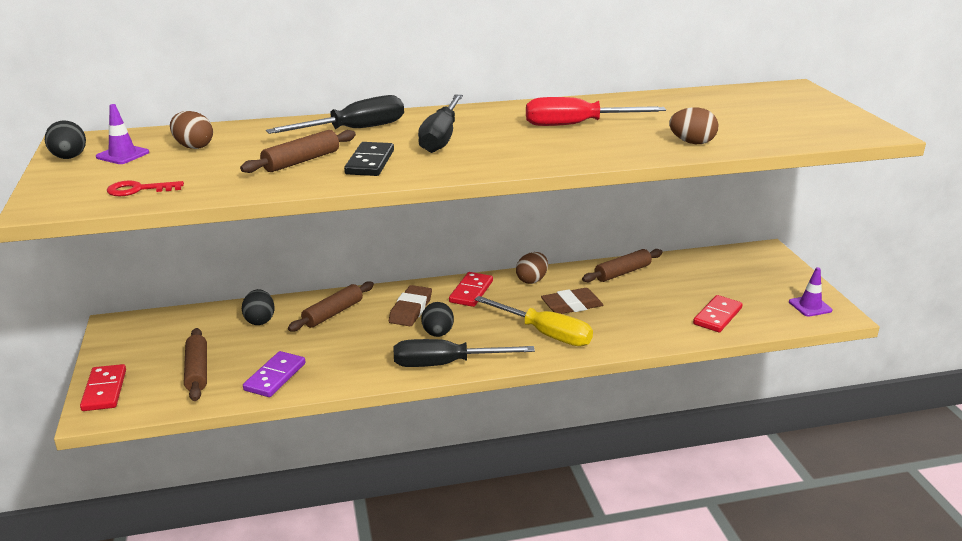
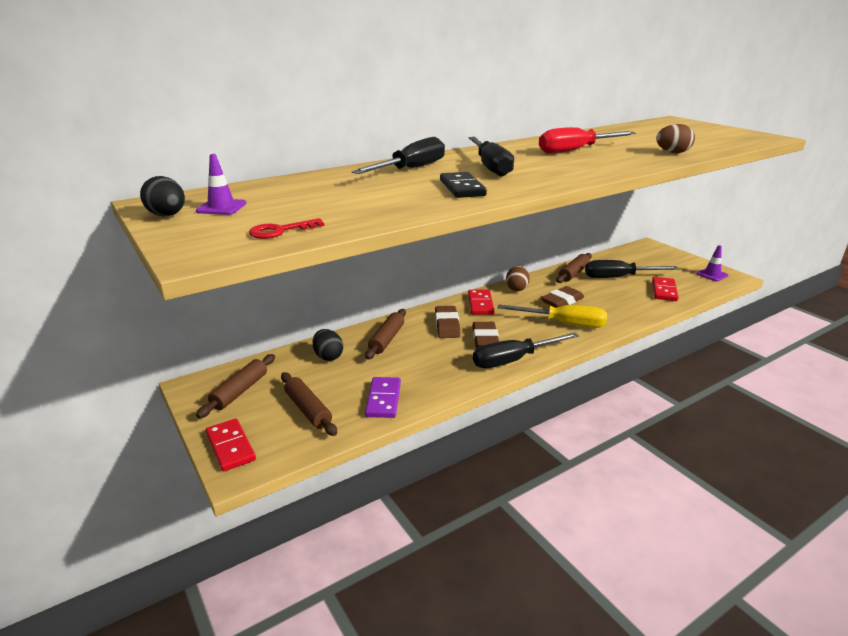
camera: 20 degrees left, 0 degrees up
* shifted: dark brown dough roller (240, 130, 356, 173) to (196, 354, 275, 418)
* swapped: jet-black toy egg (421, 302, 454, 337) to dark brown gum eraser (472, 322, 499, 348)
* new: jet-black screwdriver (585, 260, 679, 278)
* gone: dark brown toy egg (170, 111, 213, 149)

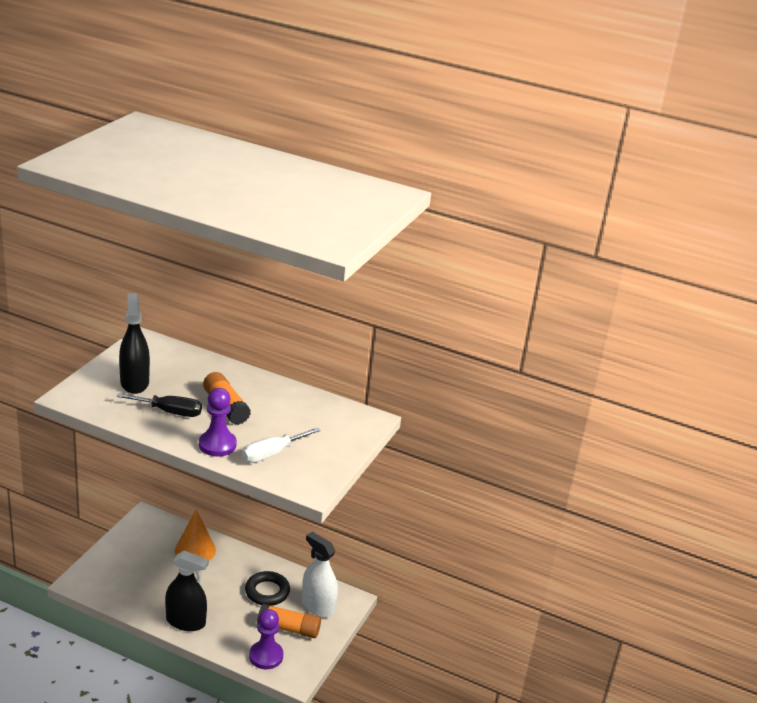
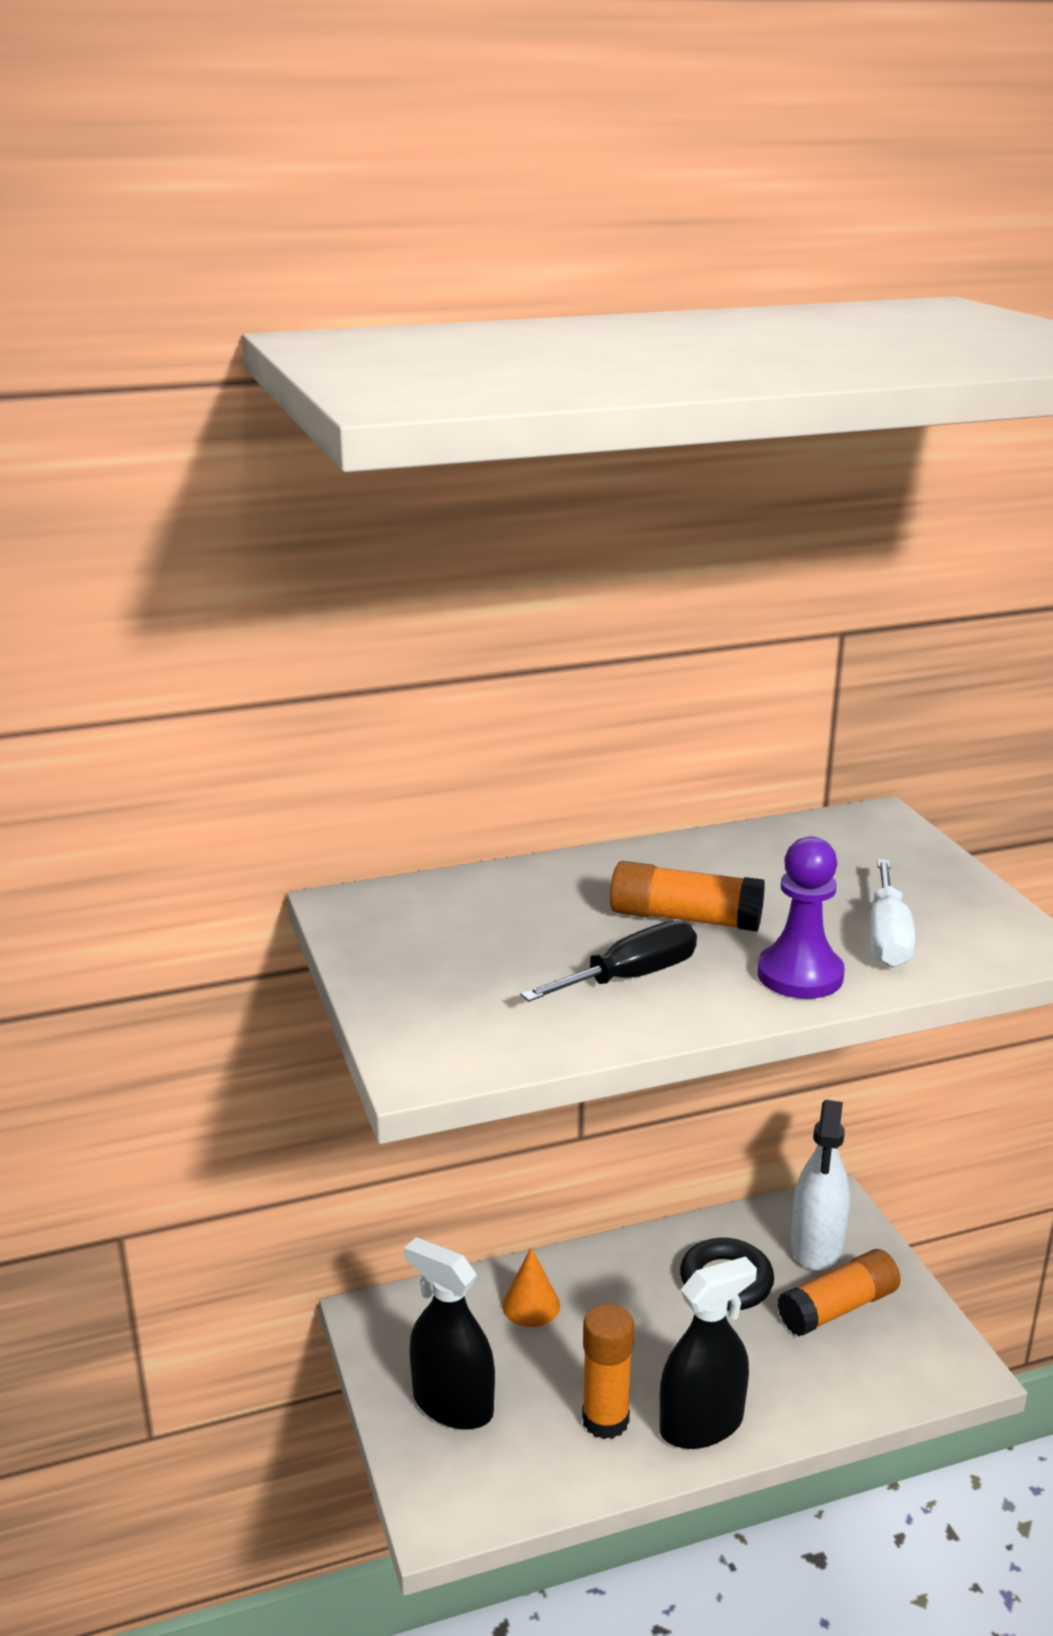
camera: 40 degrees left, 5 degrees down
* shifted: jet-black spray bottle (119, 293, 150, 394) to (404, 1237, 495, 1430)
* scaled: orange cone (175, 509, 216, 560) = (502, 1247, 560, 1327) x0.65
* new: orange stick of glue (582, 1303, 634, 1439)
* rotated: snow-white spray bottle (302, 532, 338, 618) = (791, 1100, 850, 1271) 75 degrees counterclockwise
* gone: purple pawn (249, 609, 283, 669)

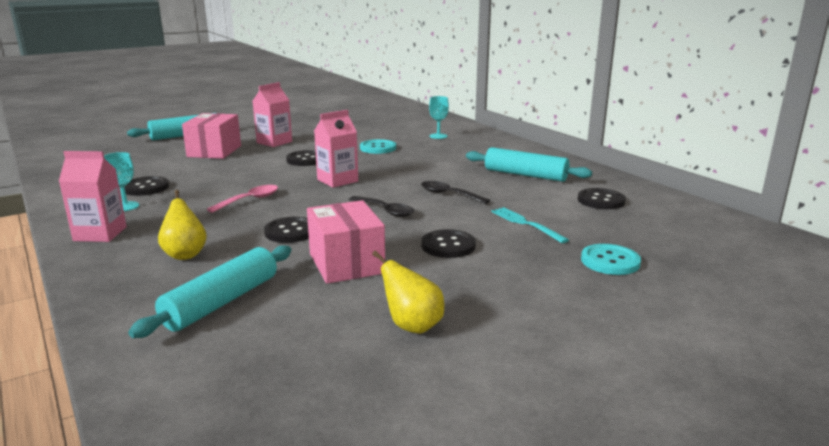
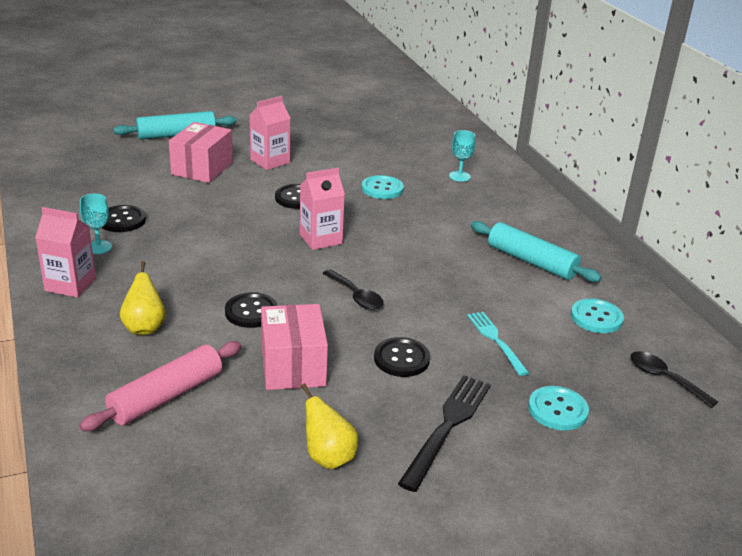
camera: 10 degrees right, 10 degrees up
* repainted: turquoise dough roller (128, 245, 292, 338) to pink dough roller (79, 341, 241, 431)
* new: jet-black dinner fork (398, 375, 491, 492)
* repainted: jet-black shirt button (578, 188, 626, 209) to turquoise shirt button (571, 298, 624, 333)
* shifted: jet-black teaspoon (421, 181, 490, 204) to (631, 351, 718, 408)
* gone: pink teaspoon (207, 185, 278, 213)

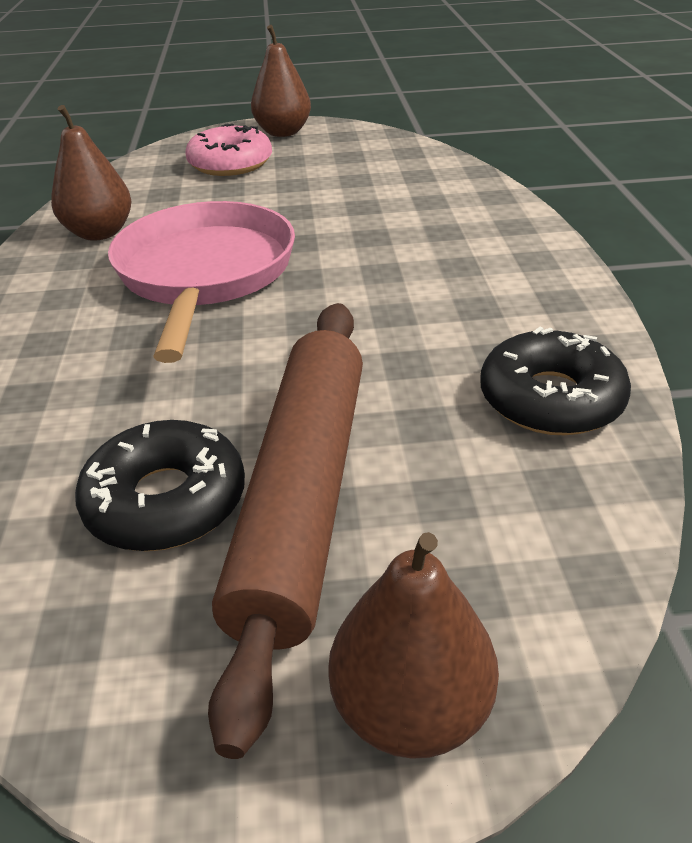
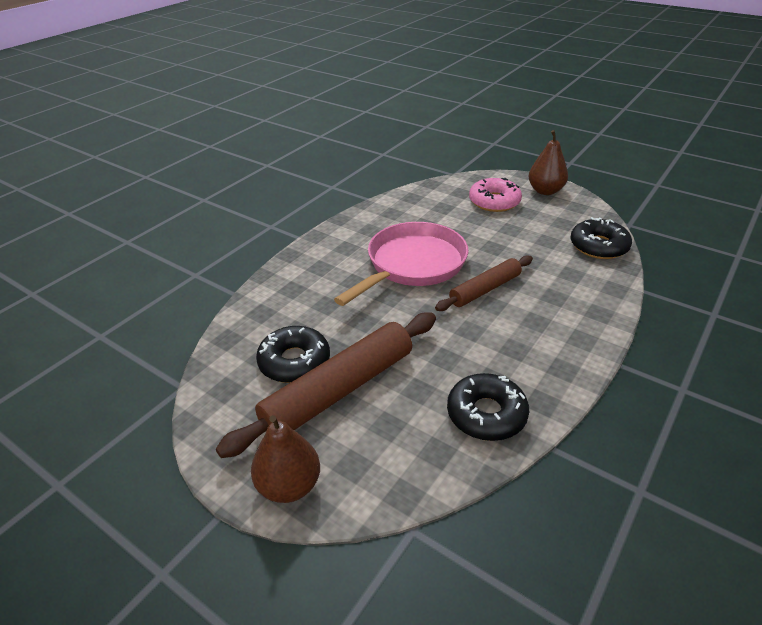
camera: 40 degrees right, 0 degrees up
* new: dark brown dough roller (435, 255, 533, 311)
* new: jet-black glazed donut (571, 217, 632, 259)
* gone: dark brown pear fruit (51, 105, 131, 241)

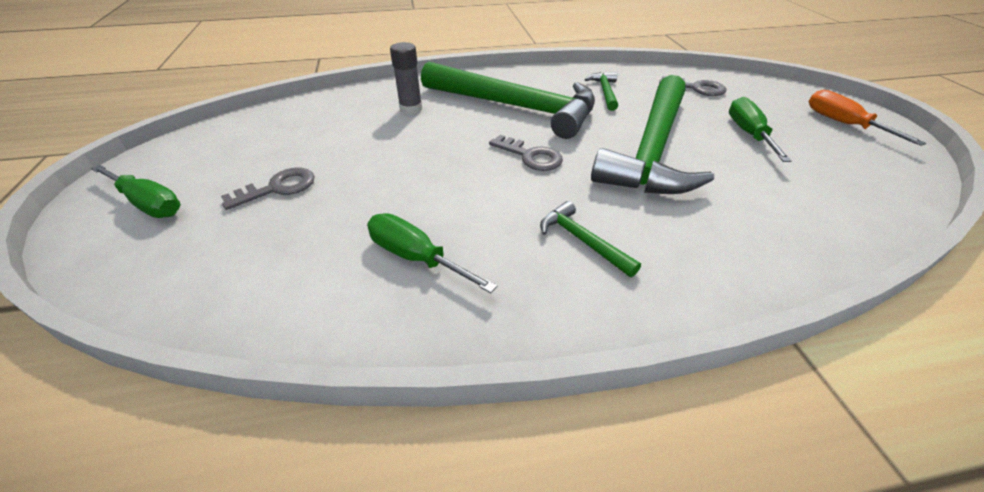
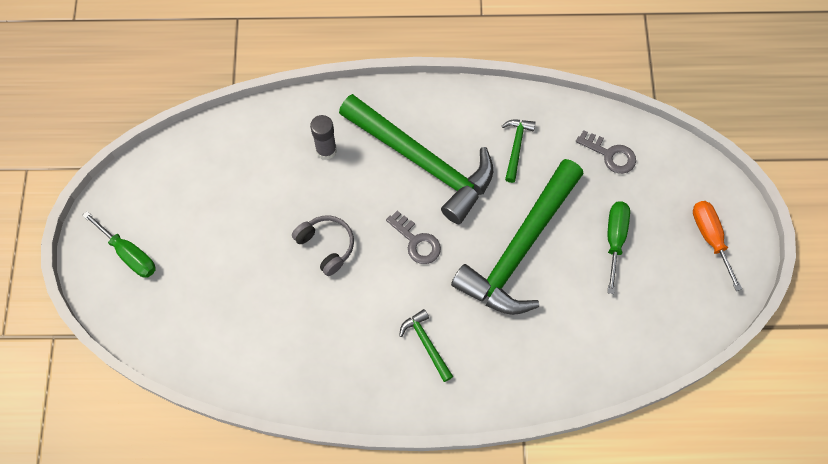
camera: 10 degrees right, 25 degrees up
* new: gray headset (292, 215, 354, 276)
* gone: gray door key (221, 168, 315, 210)
* gone: green screwdriver (367, 213, 497, 293)

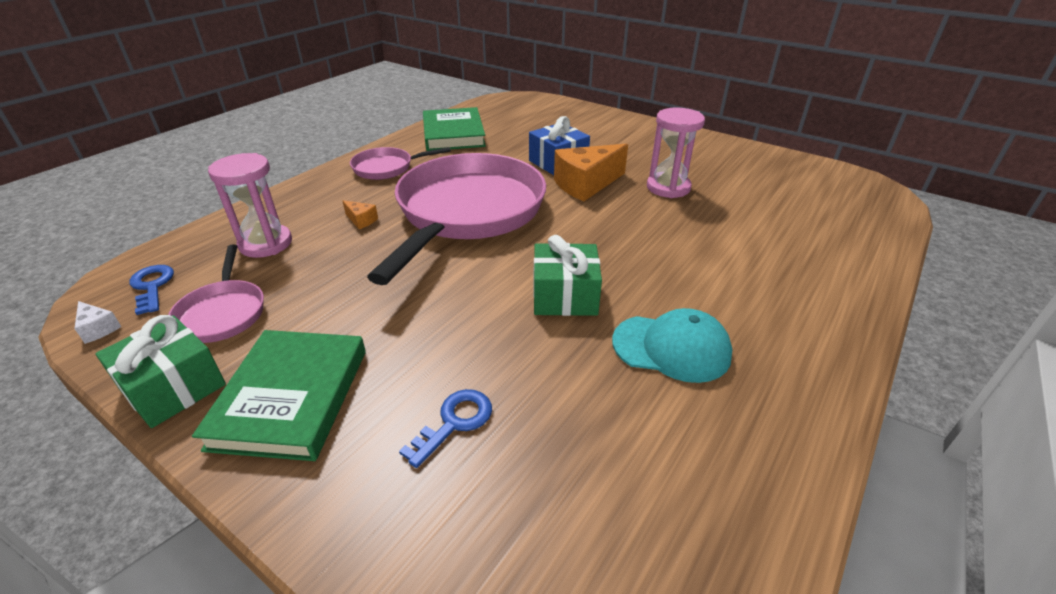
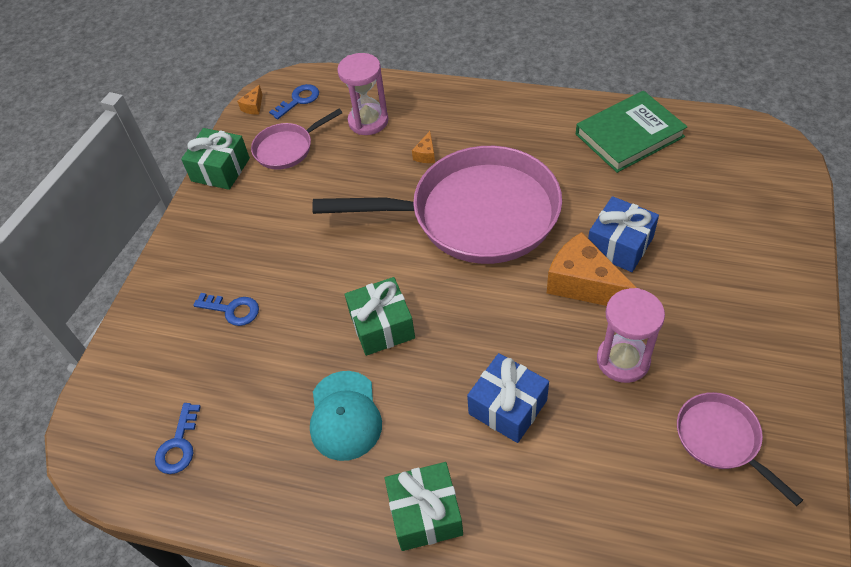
camera: 75 degrees right, 15 degrees up
* new: royal blue door key (155, 403, 201, 474)
* repainted: snow-white cheese (74, 301, 122, 344) to orange cheese (237, 85, 263, 115)
* new: green present (385, 462, 463, 551)
* new: royal blue present (467, 353, 549, 443)
* shifted: pink frying pan (350, 147, 451, 180) to (677, 392, 803, 506)
* gone: green hardcover (192, 330, 366, 461)

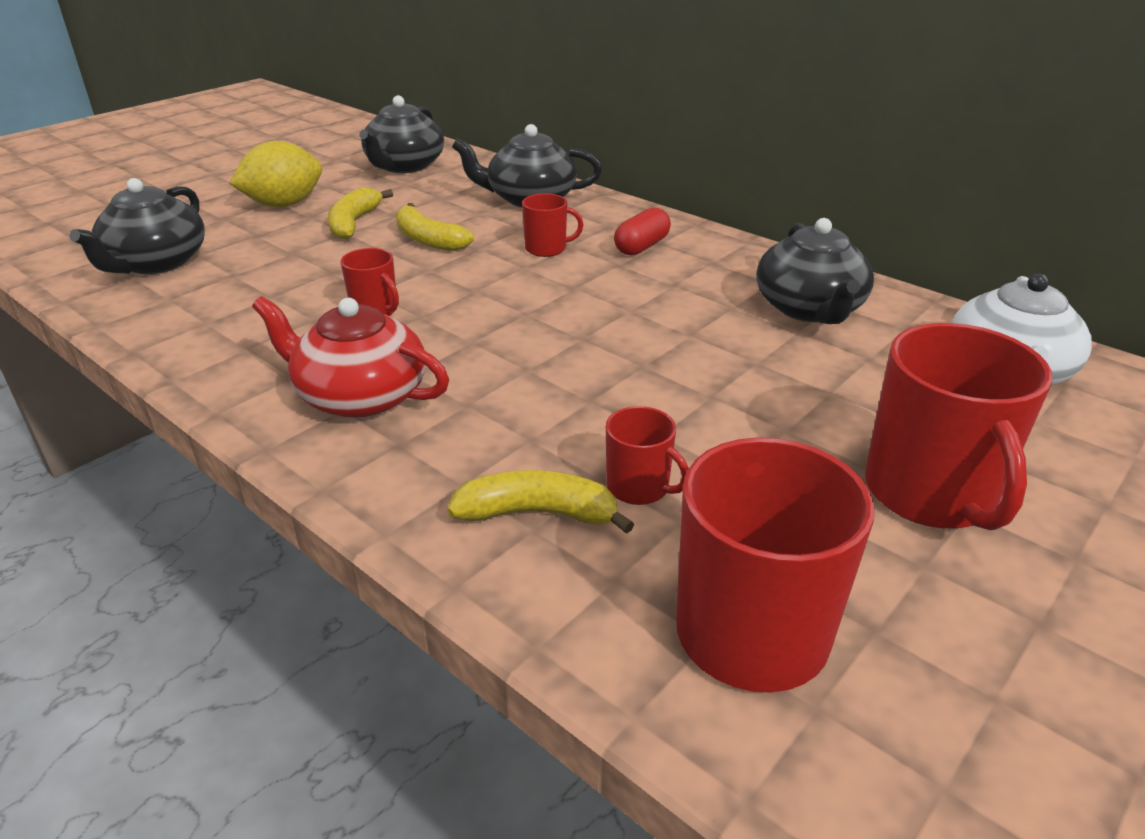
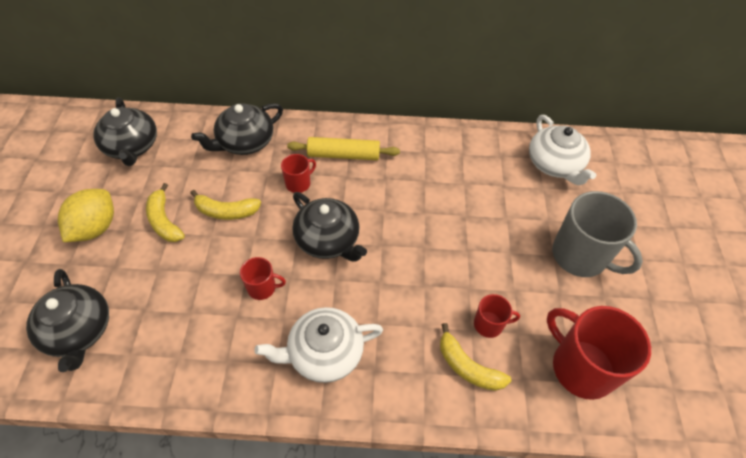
camera: 40 degrees left, 20 degrees up
* repainted: crimson teapot (252, 296, 449, 418) to snow-white teapot (255, 307, 383, 383)
* swapped: crimson capsule (614, 207, 671, 256) to bright yellow dough roller (287, 137, 400, 160)
* shifted: jet-black teapot (756, 218, 874, 324) to (292, 192, 367, 262)
* rotated: bright yellow toy banana (447, 470, 634, 534) = (440, 323, 511, 391) 105 degrees counterclockwise
* repainted: crimson coffee mug (865, 323, 1052, 530) to gray coffee mug (552, 191, 643, 277)

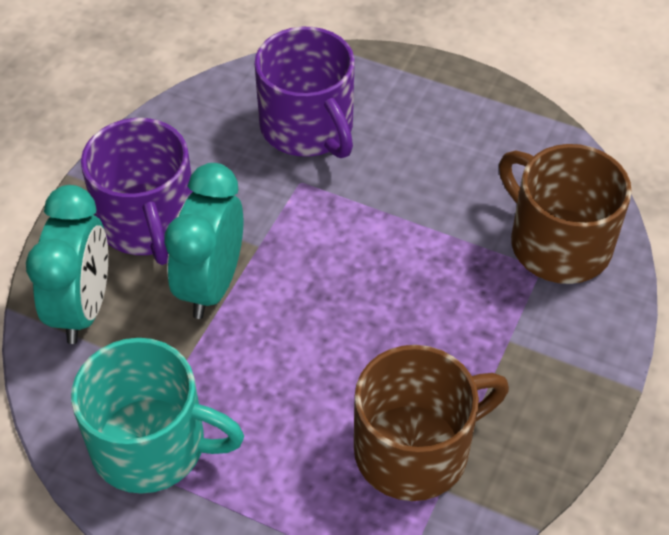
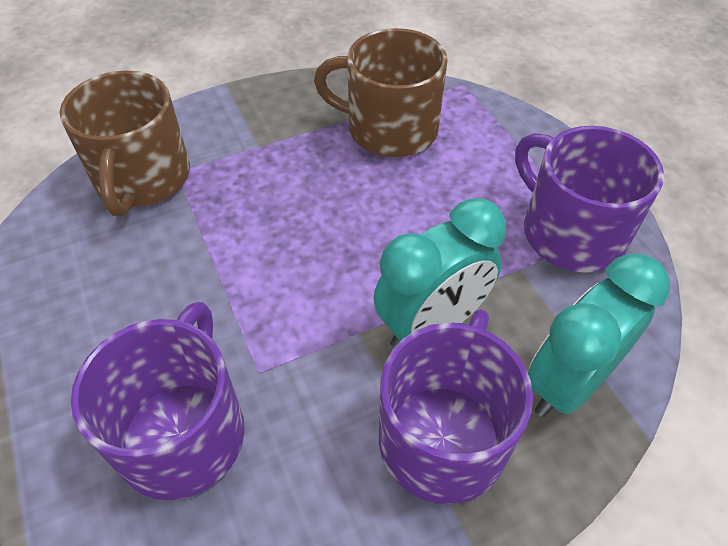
camera: 140 degrees left, 0 degrees up
* repainted: turquoise coffee mug (71, 338, 244, 494) to purple coffee mug (515, 126, 664, 273)

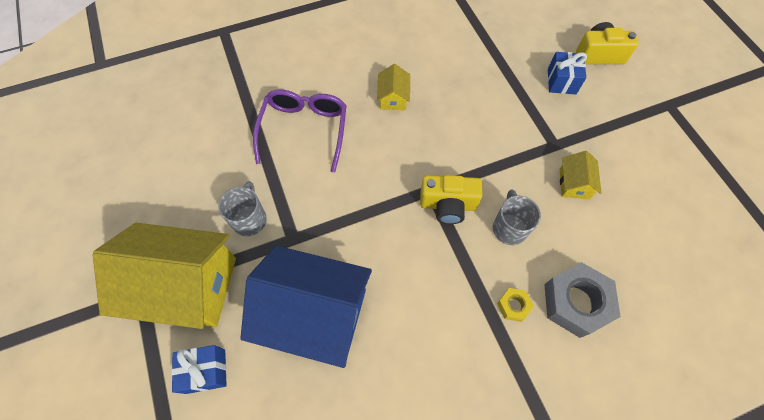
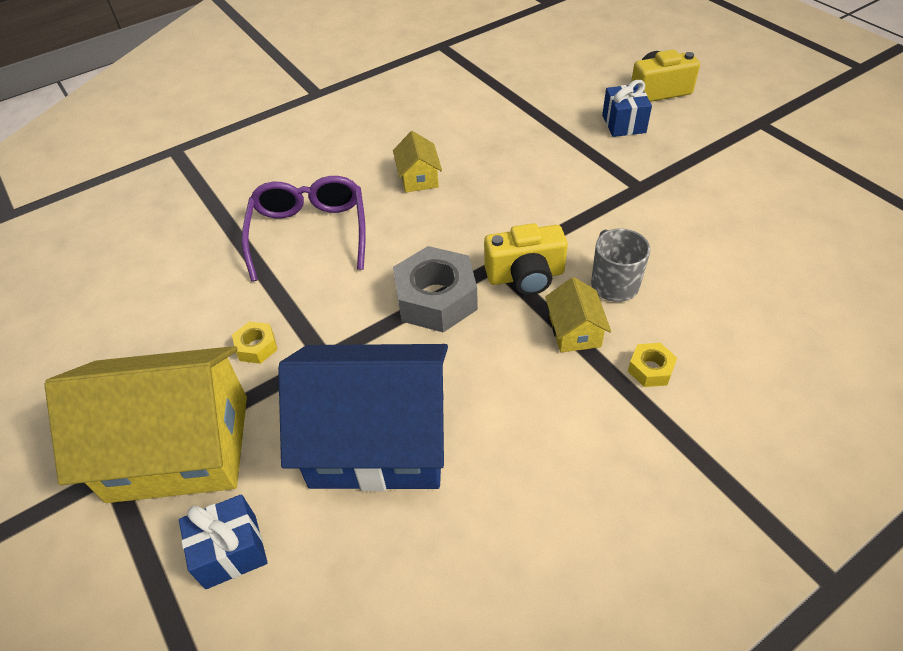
camera: 10 degrees left, 15 degrees down
* swapped: gray coffee mug (218, 181, 267, 236) to bright yellow hexagon nut (232, 321, 278, 364)
* shifted: gray hexagon nut (544, 262, 621, 338) to (393, 246, 478, 332)
* shifted: bright yellow toy house (560, 151, 601, 199) to (545, 277, 611, 353)

